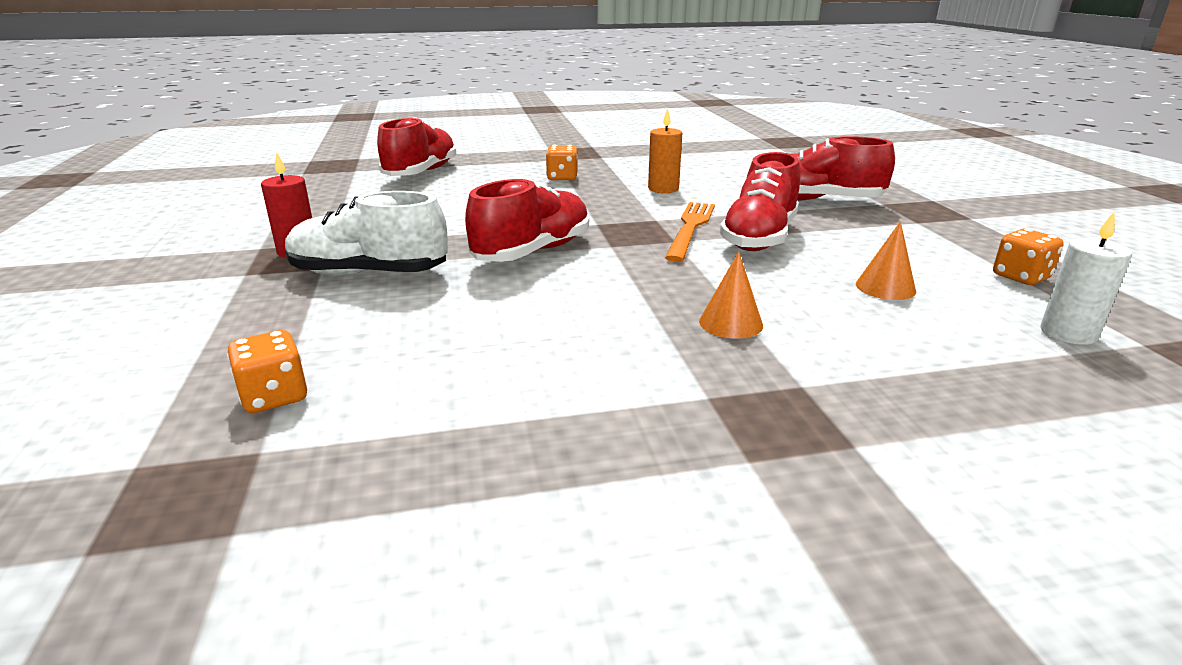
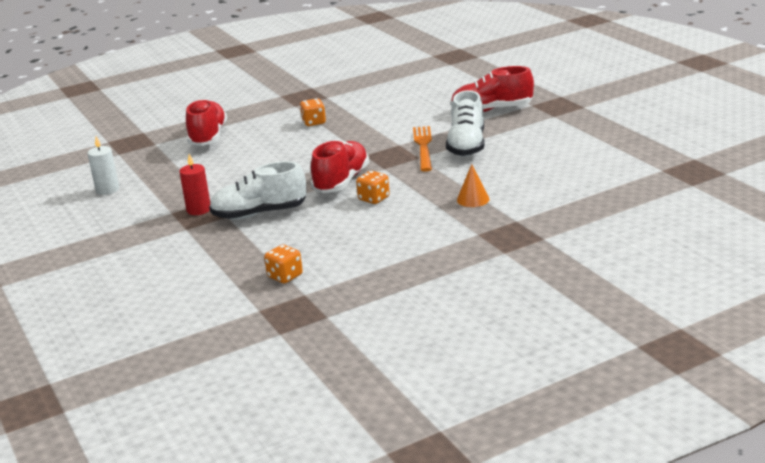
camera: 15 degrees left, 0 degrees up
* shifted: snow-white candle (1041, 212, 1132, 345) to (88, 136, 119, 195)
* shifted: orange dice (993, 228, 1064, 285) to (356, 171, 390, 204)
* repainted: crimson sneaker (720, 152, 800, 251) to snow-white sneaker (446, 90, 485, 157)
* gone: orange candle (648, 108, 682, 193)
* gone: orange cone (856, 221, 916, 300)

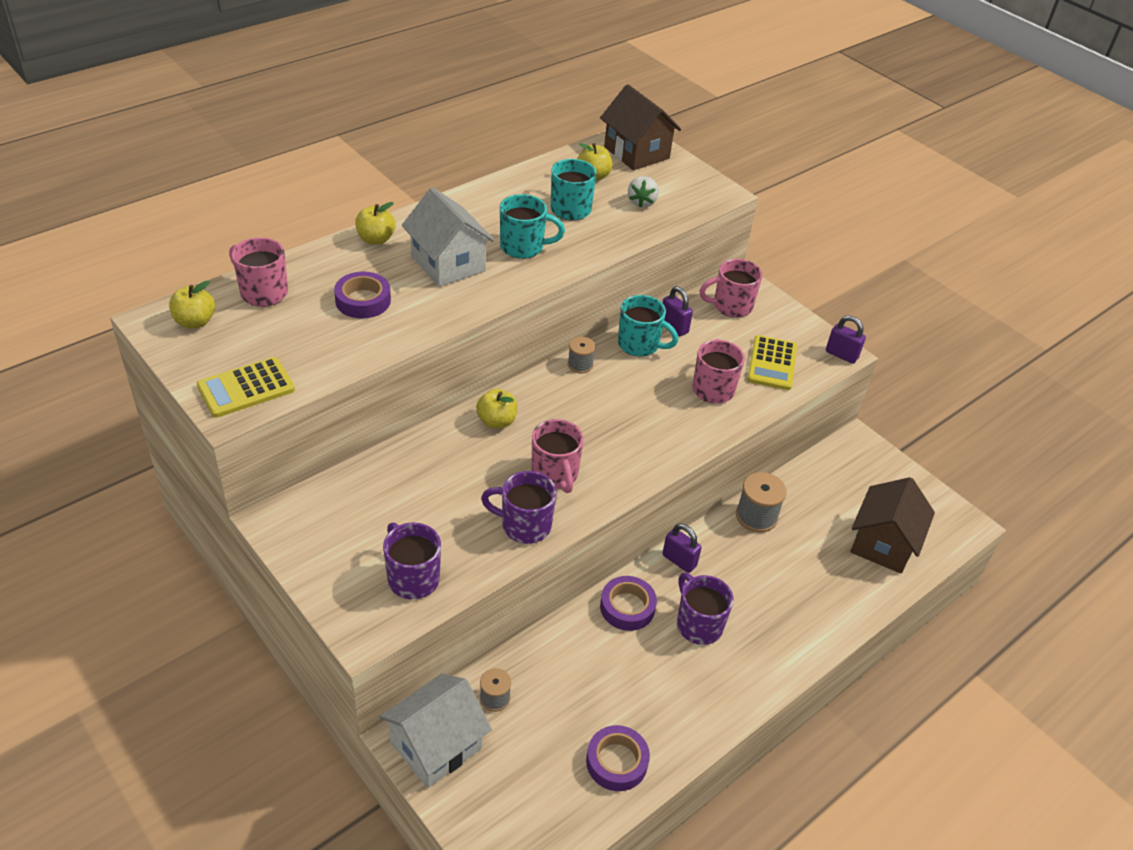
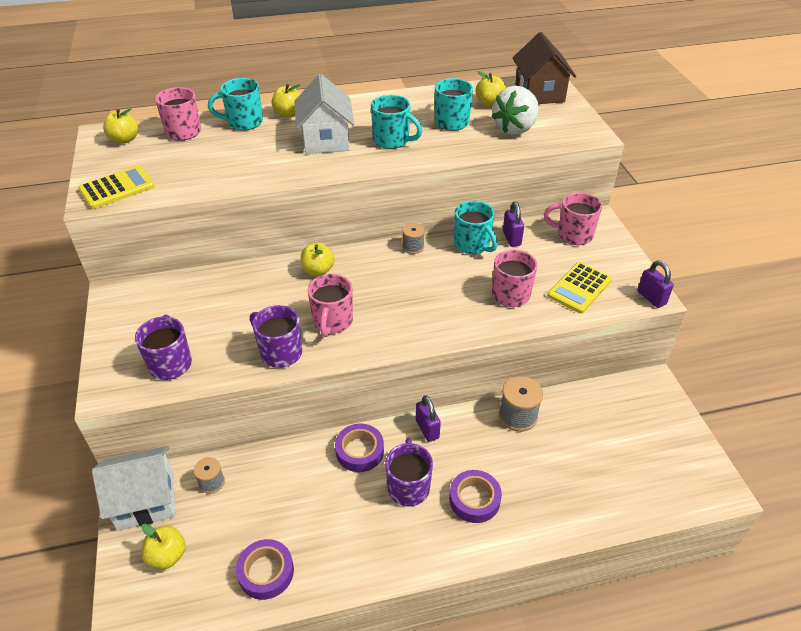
camera: 30 degrees right, 0 degrees up
* rotated: bright yellow pocket calculator (197, 357, 295, 418) = (78, 166, 155, 209) 150 degrees clockwise
* new: bright yellow apple fruit (141, 524, 186, 569)
* new: turquoise coffee mug (208, 78, 263, 130)
* shifted: purple sticky tape (334, 272, 391, 319) to (449, 470, 502, 523)
* scaled: snow-white berry (628, 176, 659, 208) = (492, 86, 539, 135) x1.72
* gone: dark brown toy house (850, 477, 935, 574)

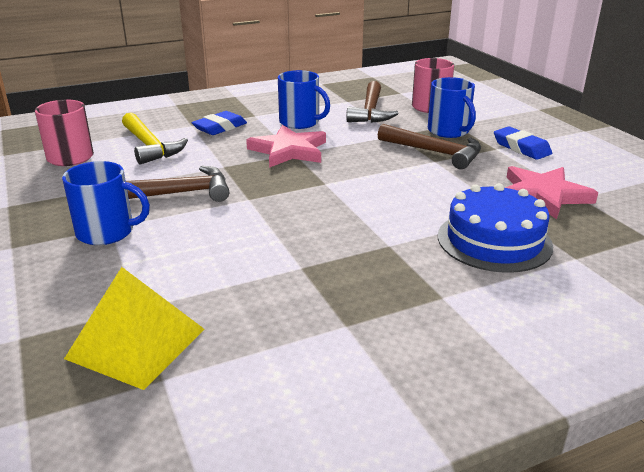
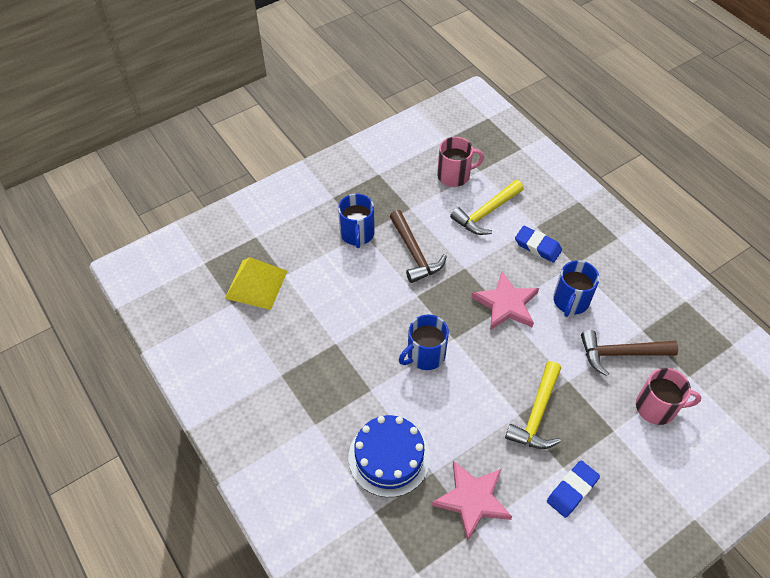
camera: 80 degrees right, 25 degrees up
* shifted: royal blue coffee mug (428, 77, 476, 138) to (399, 314, 449, 370)
* repainted: dark brown hammer (378, 124, 481, 169) to bright yellow hammer (505, 361, 561, 449)

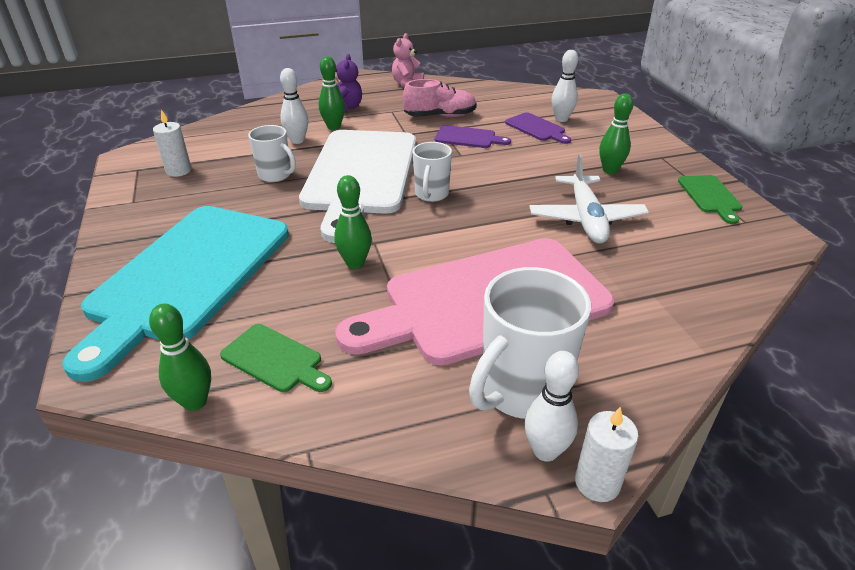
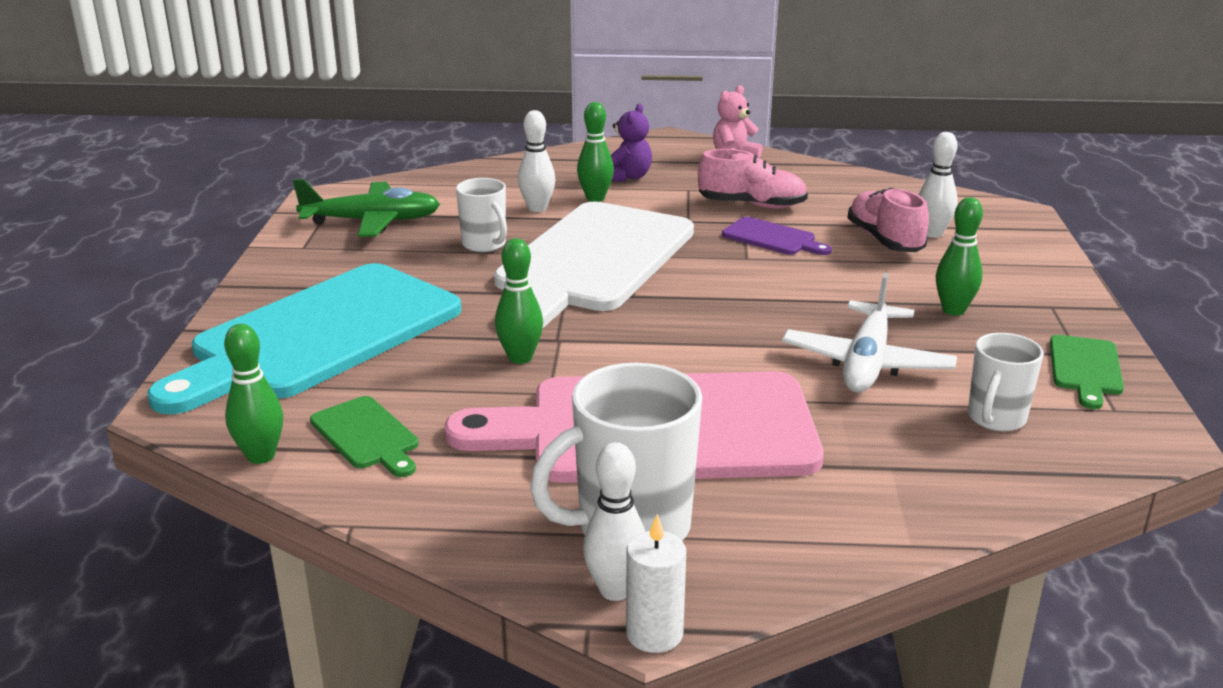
camera: 20 degrees right, 10 degrees down
* swapped: snow-white candle (153, 109, 192, 177) to green toy plane (293, 179, 440, 237)
* swapped: purple chopping board (505, 112, 571, 144) to pink sneaker (848, 188, 929, 252)
* shifted: snow-white coffee mug (413, 142, 452, 202) to (968, 333, 1044, 432)

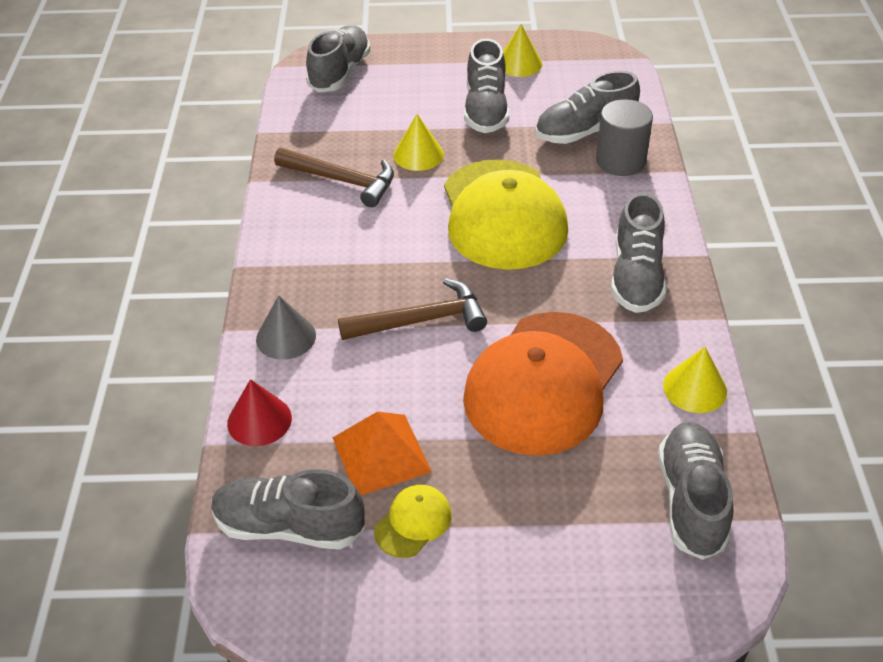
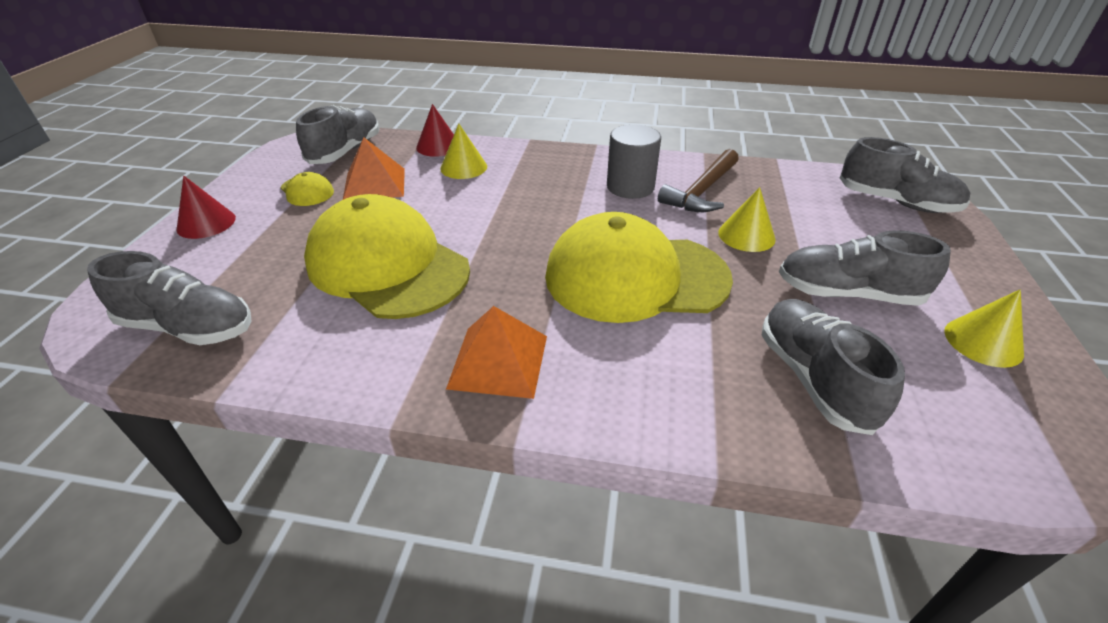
camera: 100 degrees right, 5 degrees down
* new: crimson cone (176, 176, 236, 239)
* repainted: orange baseball cap (463, 312, 623, 456) to bright yellow baseball cap (304, 194, 470, 319)
* shifted: bright yellow cone (663, 347, 727, 413) to (440, 124, 487, 179)
* swapped: gray sneaker (611, 192, 666, 313) to orange pyramid shape (446, 306, 547, 399)
* shifted: gray cylinder (596, 99, 653, 176) to (607, 124, 661, 199)
* gone: gray cone (256, 295, 316, 360)
* gone: dark brown hammer (338, 278, 487, 340)

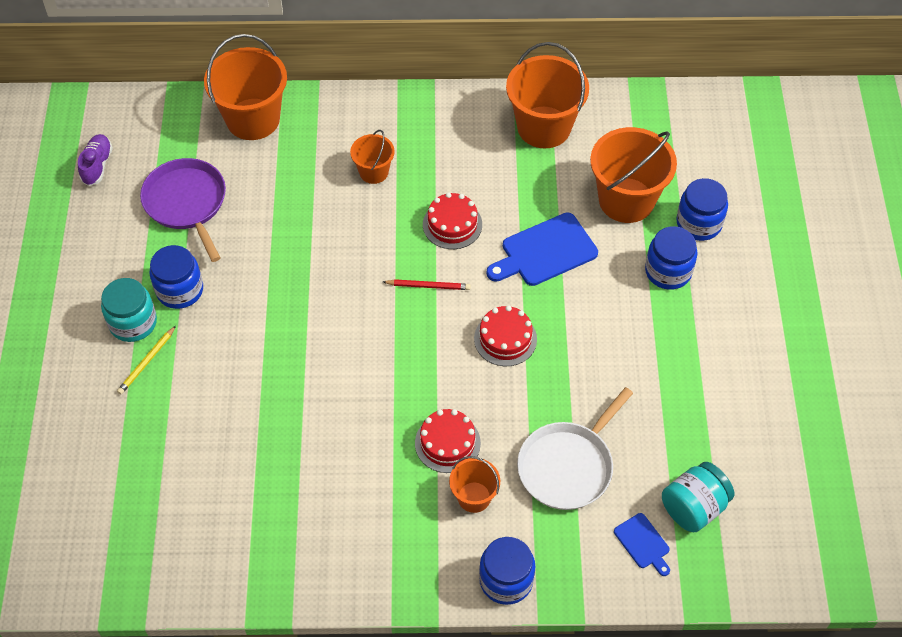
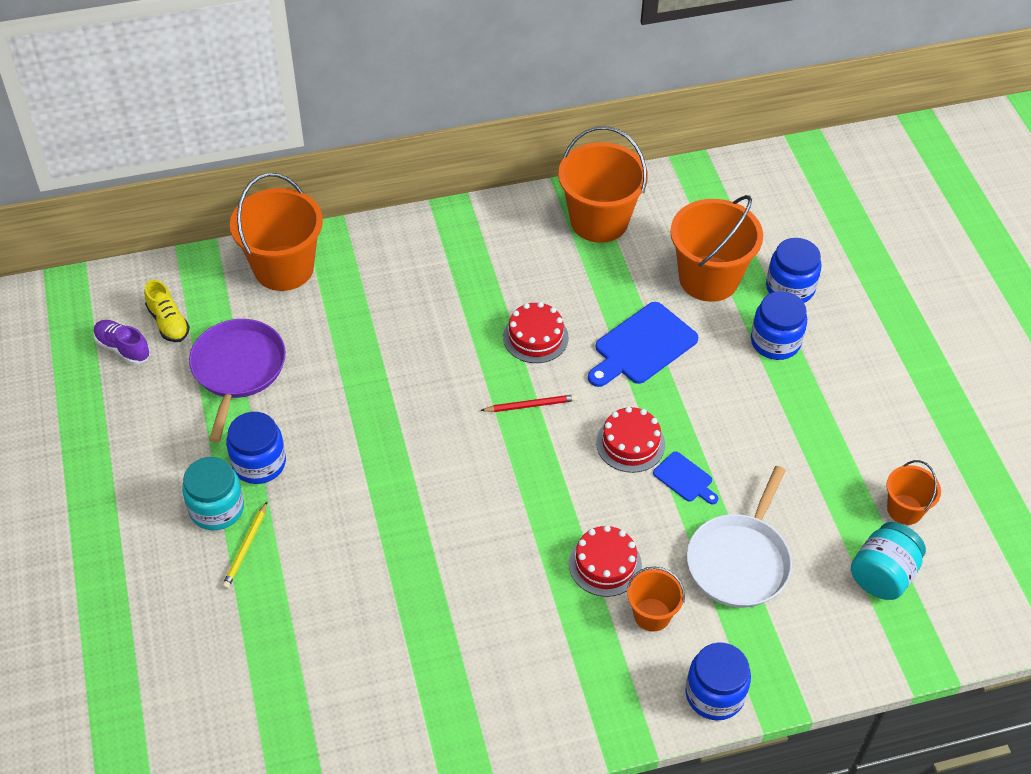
camera: 15 degrees left, 5 degrees down
* rotated: purple sneaker (78, 134, 113, 186) = (93, 320, 150, 364) 45 degrees counterclockwise
* new: bright yellow sneaker (144, 280, 190, 342)
* rotated: purple frying pan (140, 158, 226, 262) = (189, 319, 286, 442) 45 degrees clockwise
* shifted: royal blue chopping board (614, 513, 670, 576) to (653, 451, 718, 504)
* shifted: orange pail (350, 130, 395, 184) to (886, 460, 941, 525)

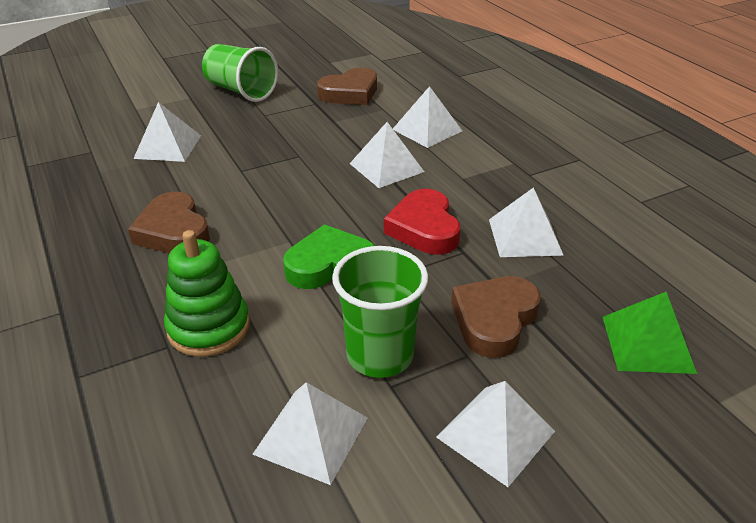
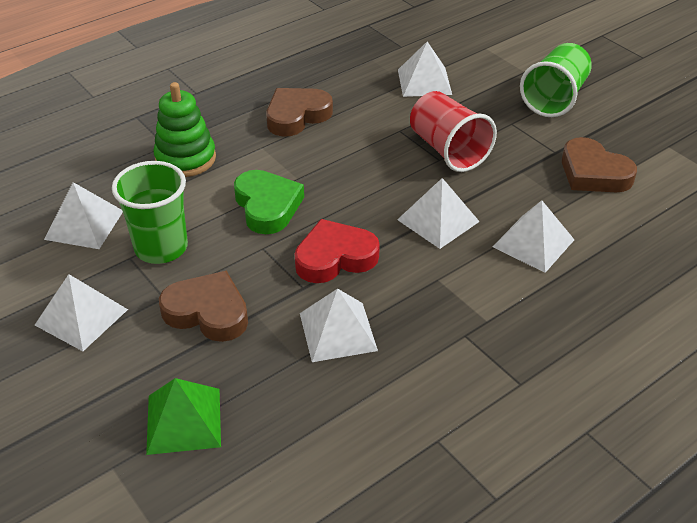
camera: 80 degrees right, 5 degrees up
* new: crimson tumbler (410, 91, 497, 172)

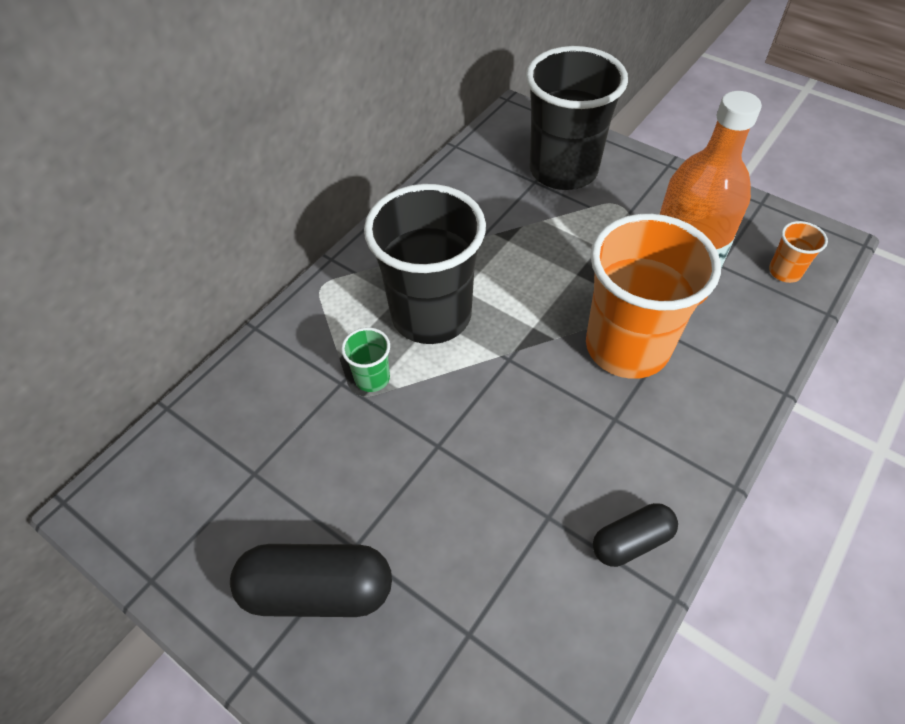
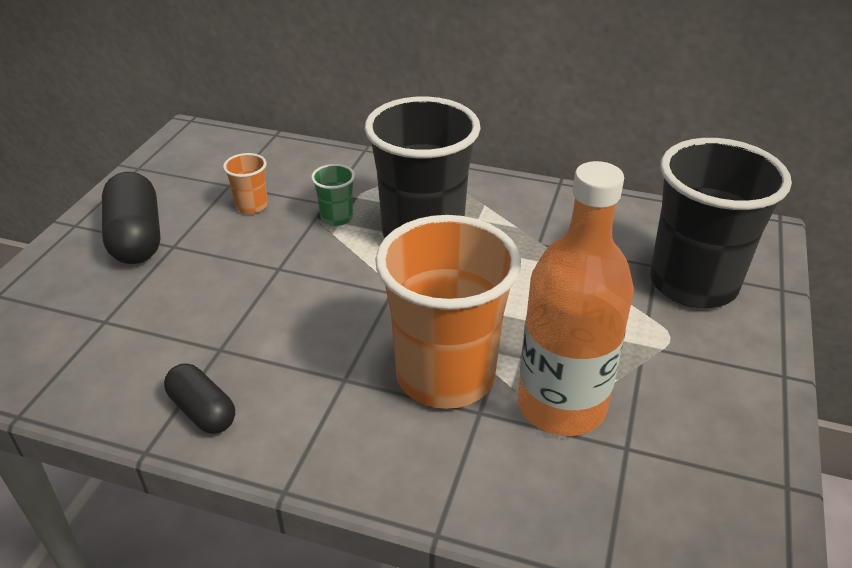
camera: 70 degrees right, 15 degrees down
* shifted: orange tumbler (769, 221, 828, 283) to (223, 153, 268, 214)

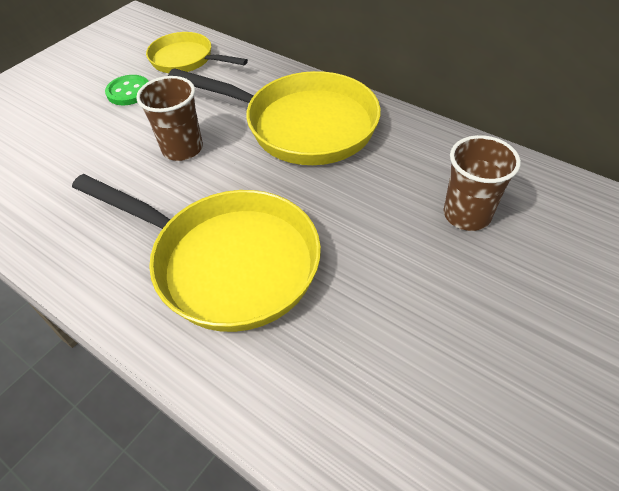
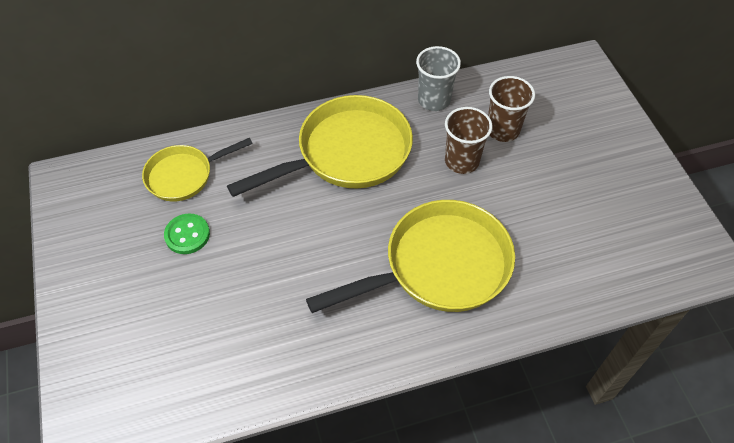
camera: 55 degrees left, 5 degrees up
* new: gray tumbler (416, 46, 461, 111)
* shifted: dark brown tumbler (136, 76, 203, 161) to (445, 107, 492, 174)

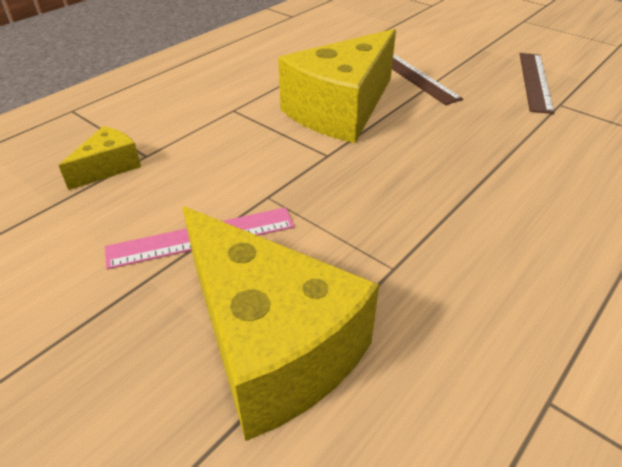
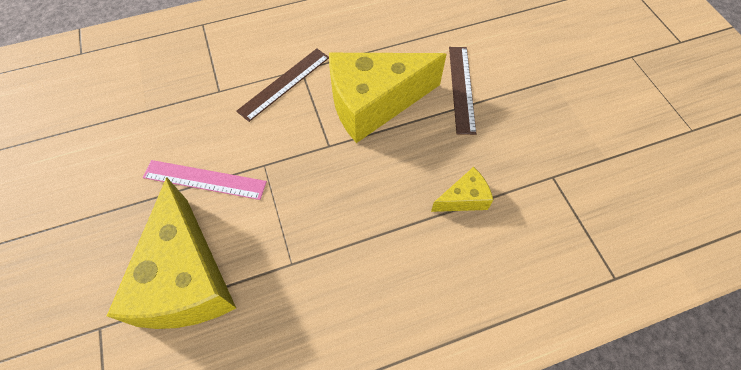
camera: 30 degrees right, 20 degrees up
* shifted: dark brown measuring stick (520, 53, 554, 114) to (236, 49, 329, 122)
* shifted: bright yellow cheese (59, 126, 141, 190) to (431, 167, 493, 212)

